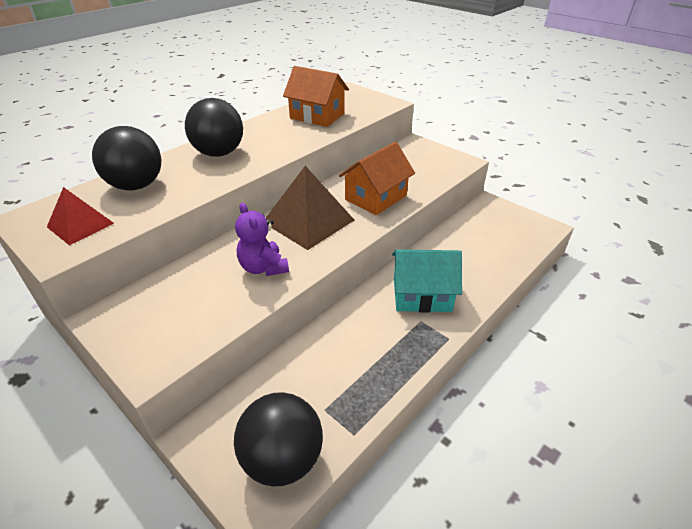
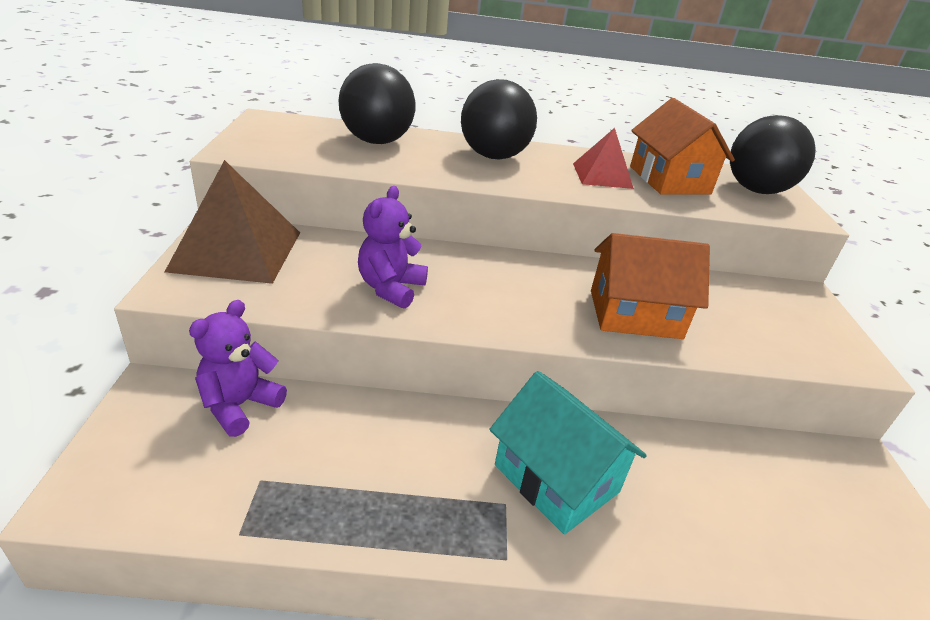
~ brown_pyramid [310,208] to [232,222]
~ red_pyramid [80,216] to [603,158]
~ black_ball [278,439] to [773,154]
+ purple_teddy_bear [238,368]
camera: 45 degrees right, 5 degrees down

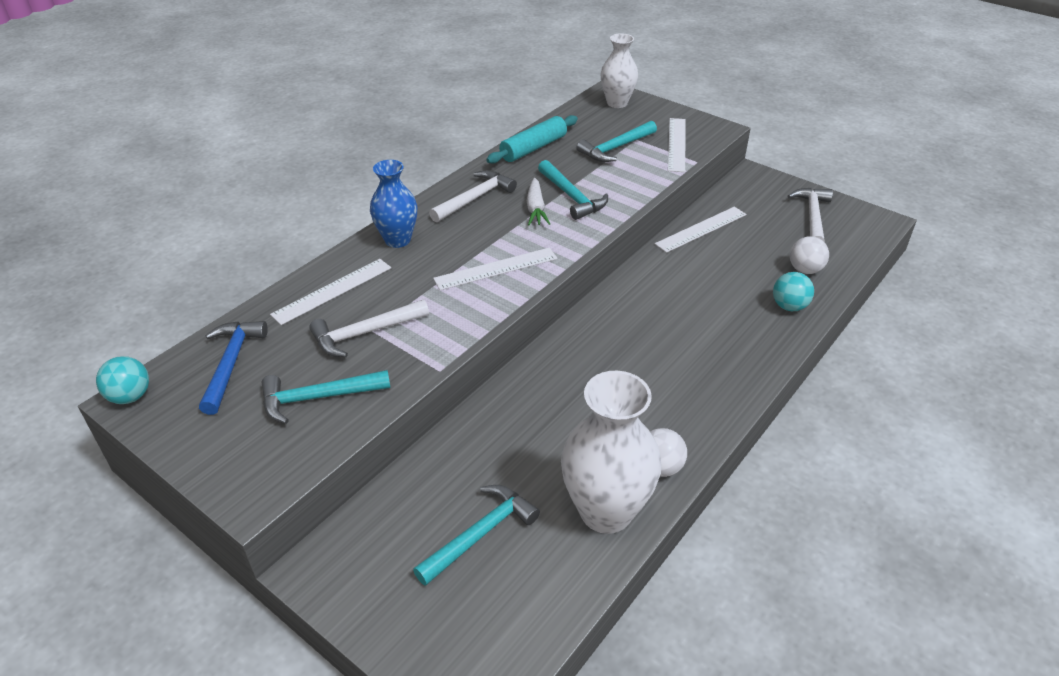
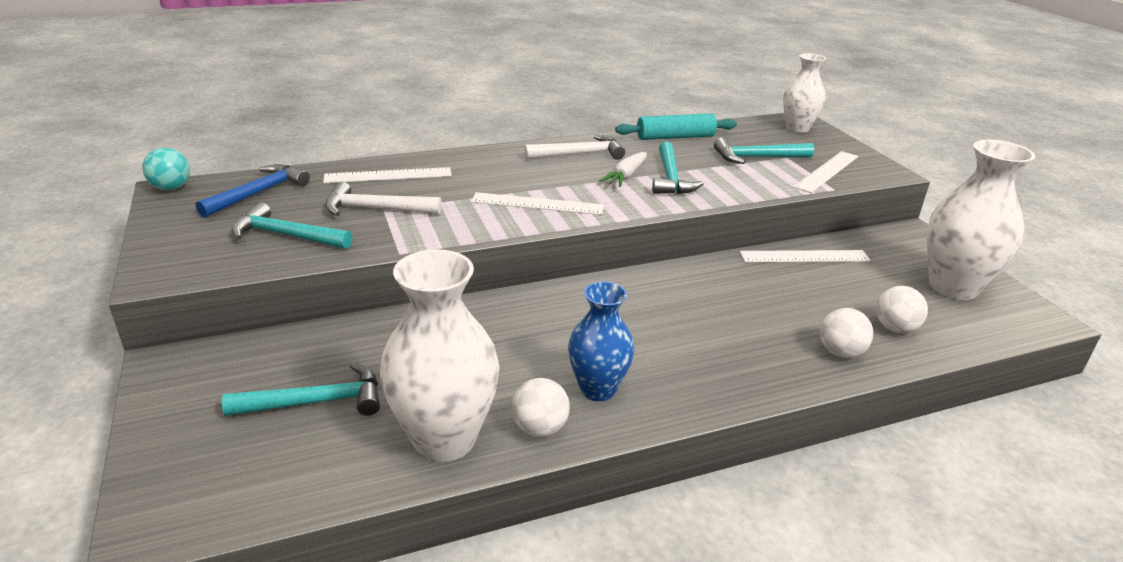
~ blue_vase [393,204] to [601,341]
~ white_hammer [810,215] to white_vase [981,220]
~ turquoise_ball [793,291] to white_ball [846,333]
camera: 30 degrees right, 10 degrees down

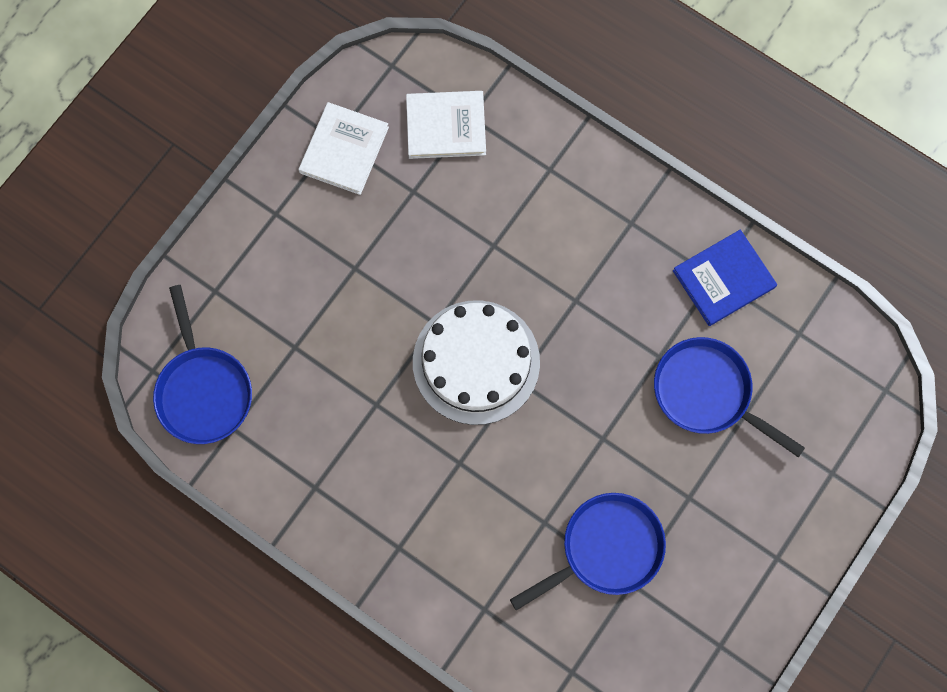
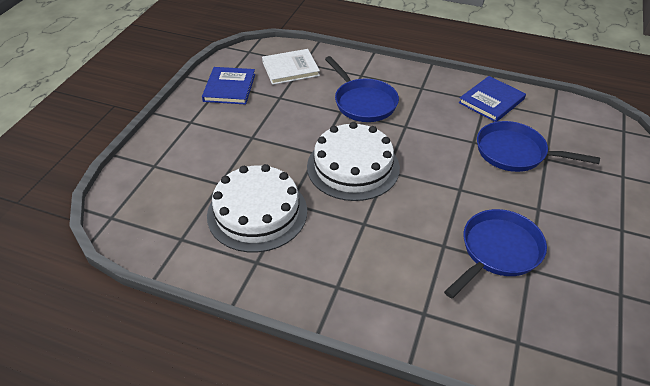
~ white_book [343,148] to blue_book [228,86]
~ blue_pan [202,364] to [362,89]
+ white_cake [257,208]
camera: 15 degrees left, 30 degrees down

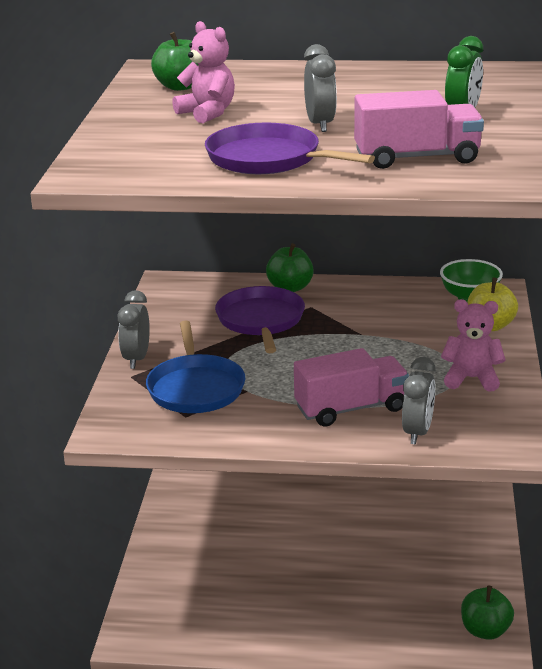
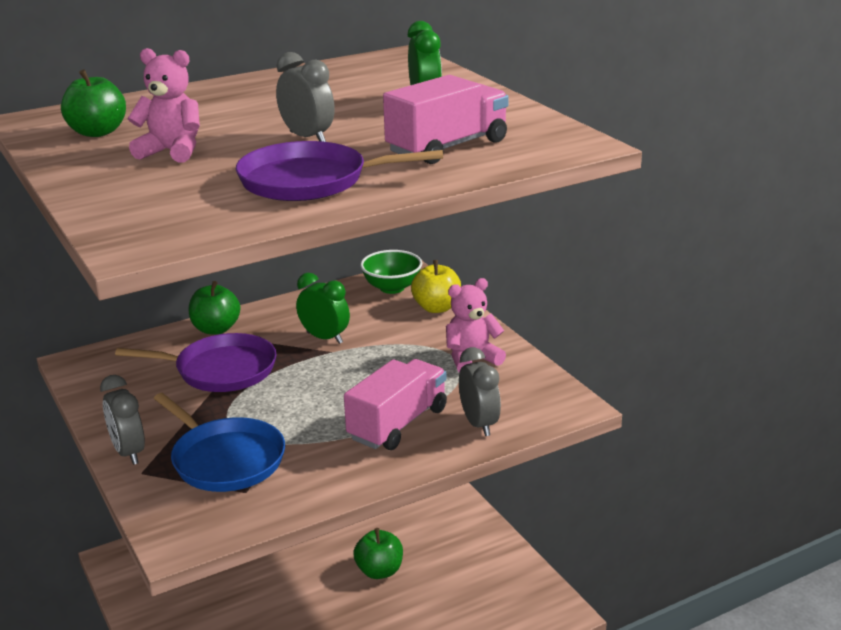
~ purple_pan [260,319] = [196,362] 135 degrees clockwise
~ green_apple [487,612] to [378,553]
+ green_clock [323,308]
camera: 35 degrees left, 0 degrees up

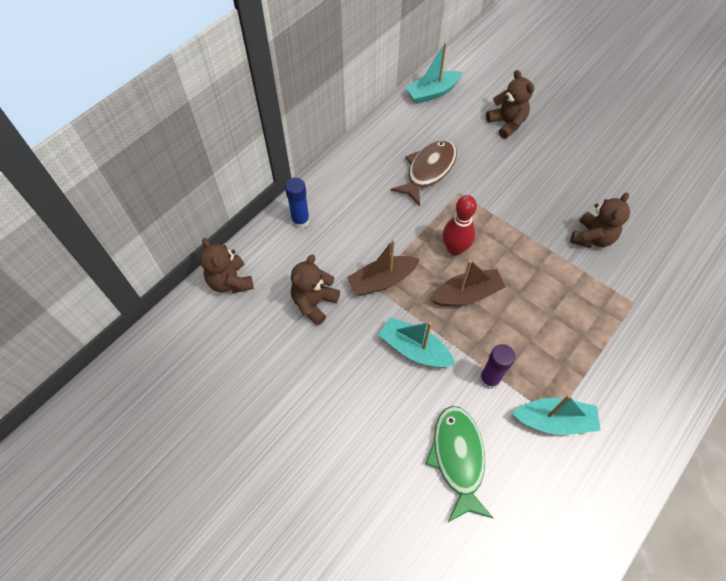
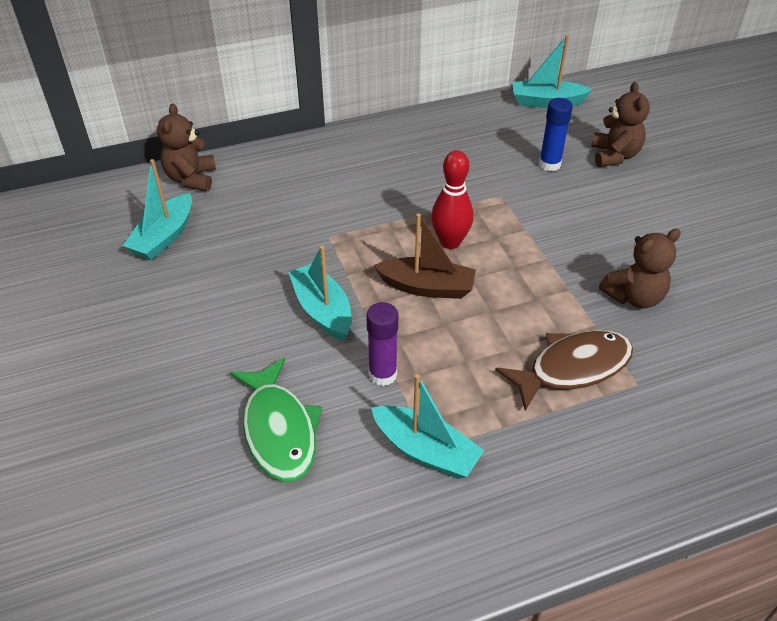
~ brown_fish [424,173] to [564,370]
~ blue_glue_stick [297,203] to [556,134]
- brown_boat [383,267]
- brown_teddy_bear [315,290]
~ green_fish [459,464] = [276,419] 135 degrees clockwise
+ turquoise_boat [157,209]
camera: 30 degrees right, 15 degrees down

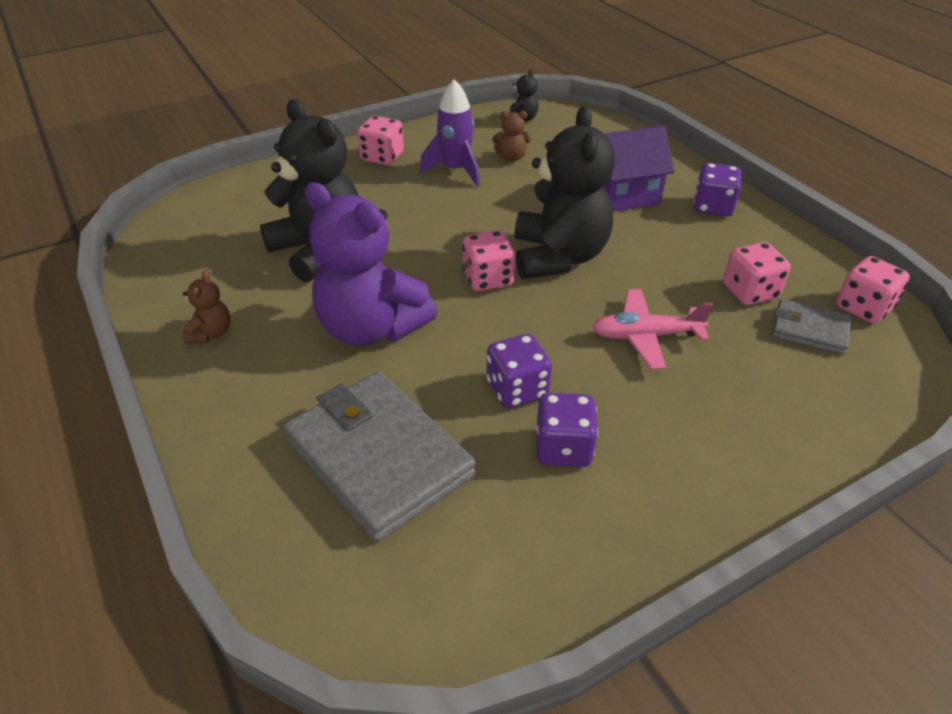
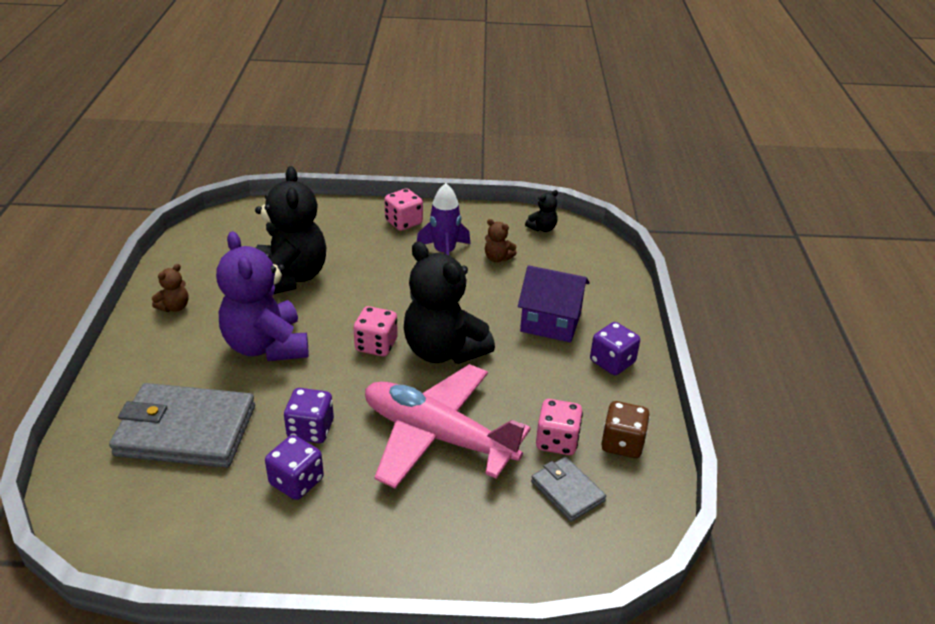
~ black_teddy_bear [565,192] = [449,302] 105 degrees clockwise
- pink_dice [873,290]
~ pink_plane [652,329] = [448,426] x1.83
~ grey_wallet [379,457] = [182,425] 75 degrees counterclockwise
+ brown_dice [625,429]
camera: 30 degrees right, 5 degrees down

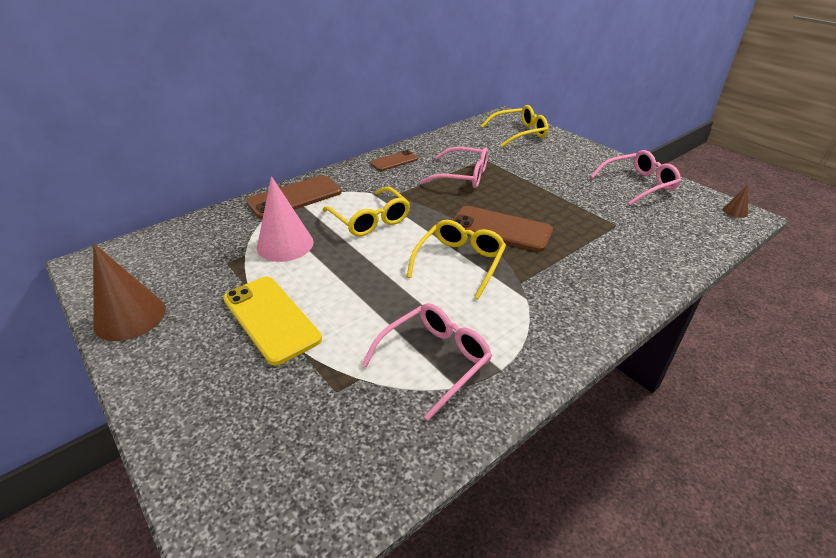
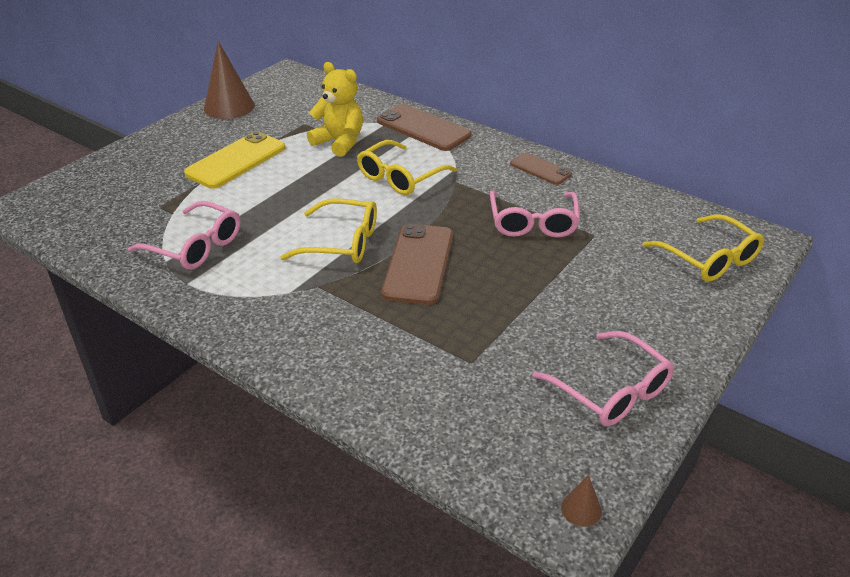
~ pink_cone [285,219] to yellow_teddy_bear [335,109]
camera: 75 degrees right, 0 degrees up

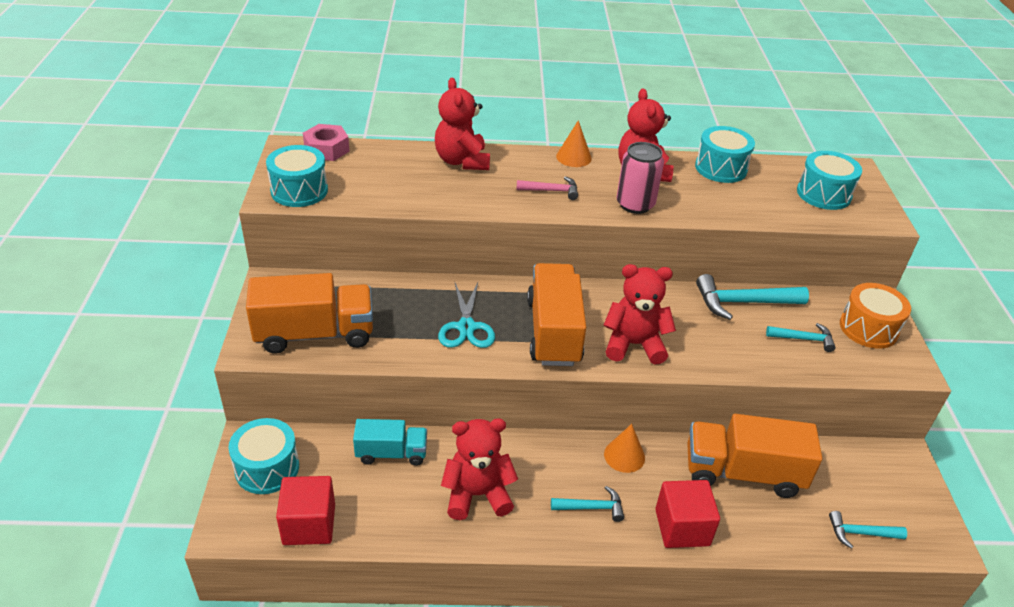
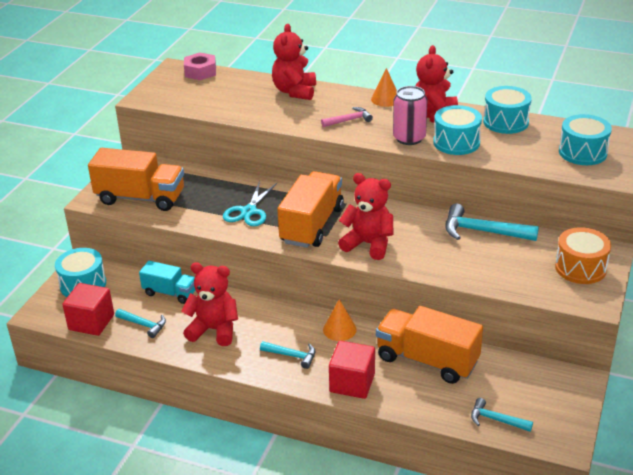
~ turquoise_drum [297,176] to [457,130]
~ pink_hammer [547,188] = [347,117] 45 degrees counterclockwise
~ turquoise_hammer [801,337] to [140,323]
camera: 25 degrees right, 5 degrees down

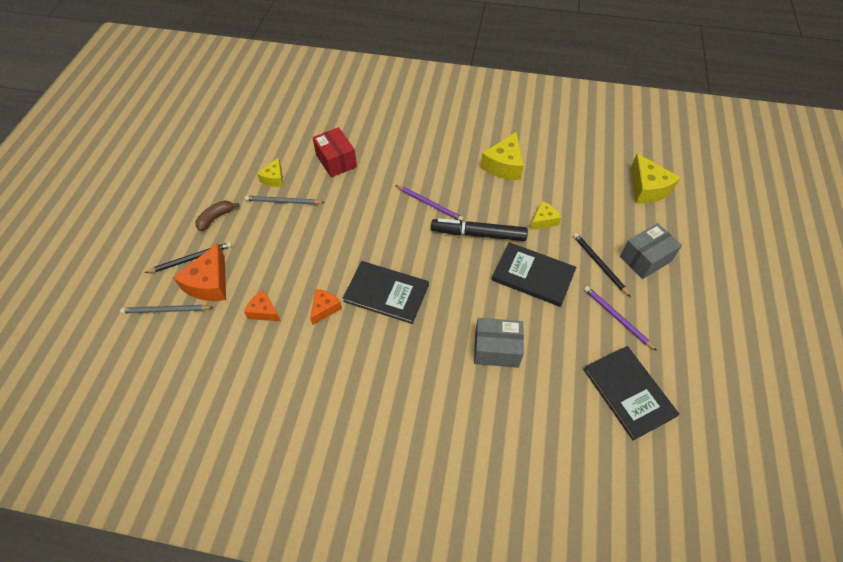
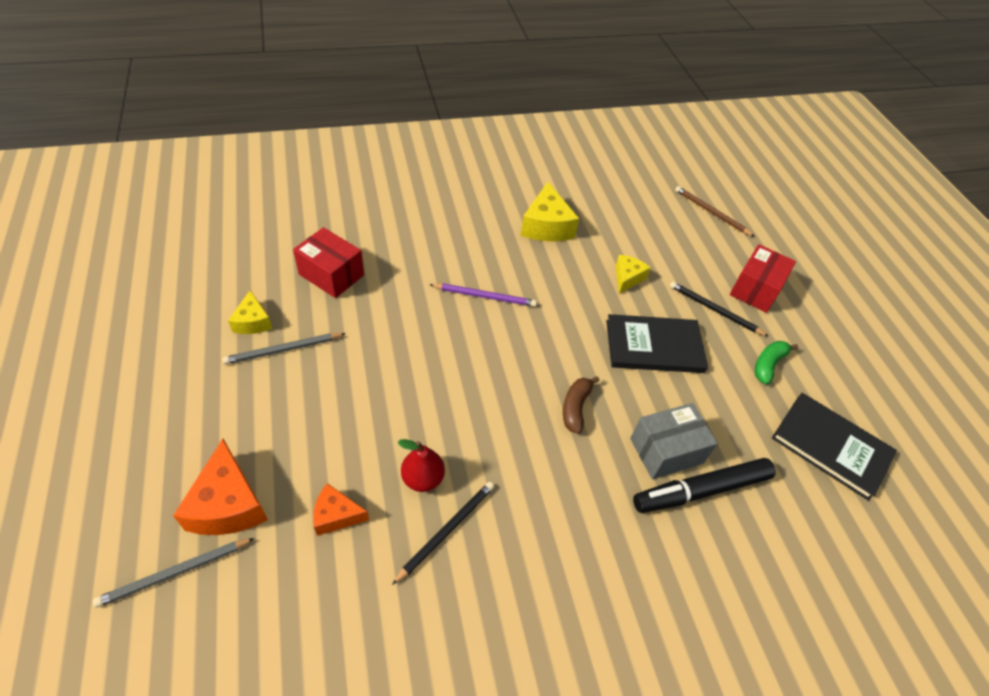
~ yellow_cheese [656,179] to brown_pencil [715,211]
~ brown_banana [217,215] to [581,405]
~ black_marker [479,229] to [704,485]
~ grey_box [651,251] to red_box [763,278]
~ black_pencil [188,257] to [443,533]
- black_book [386,292]
~ purple_pencil [620,318] to green_banana [776,362]
~ orange_cheese [326,307] to red_pear [421,465]
camera: 30 degrees left, 5 degrees down

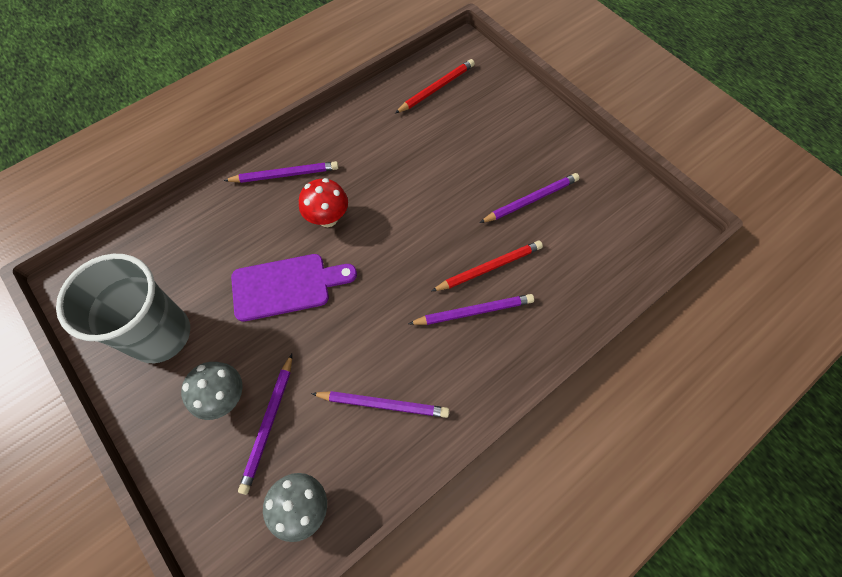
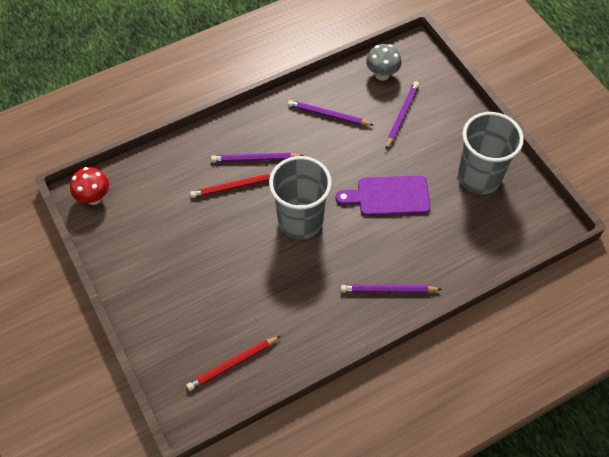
- purple_pencil [530,198]
~ red_mushroom [323,202] to [89,186]
- grey_mushroom [212,391]
+ grey_cup [300,197]
camera: 170 degrees left, 5 degrees down

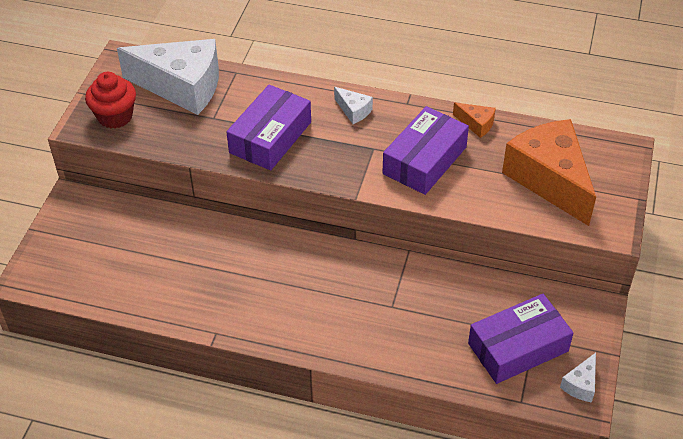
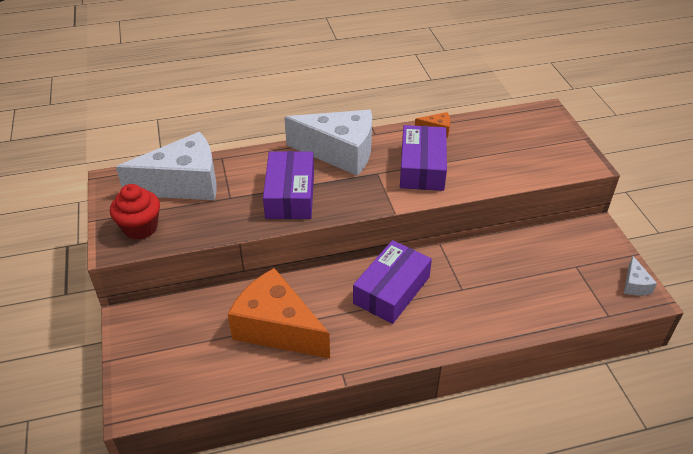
~ white_cheese [353,105] = [328,143] x2.41
~ orange_cheese [549,172] to [279,313]
~ purple_box [521,339] to [392,282]
camera: 30 degrees left, 5 degrees down

